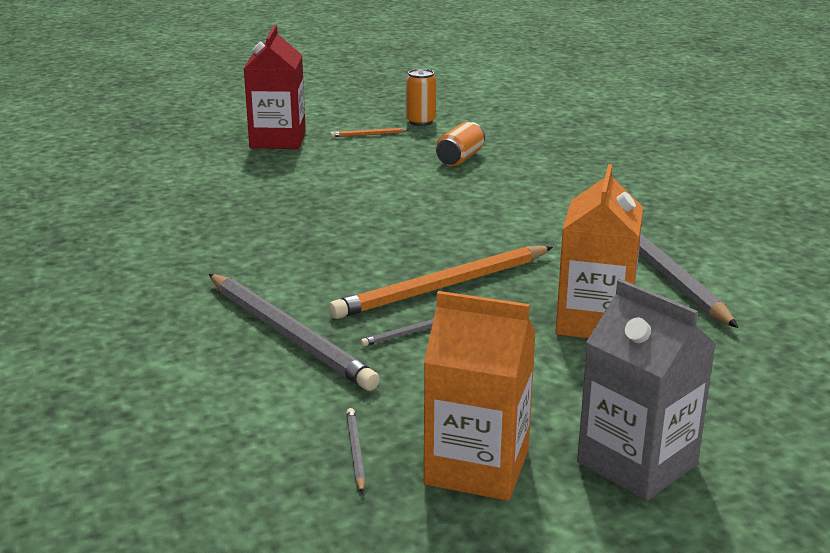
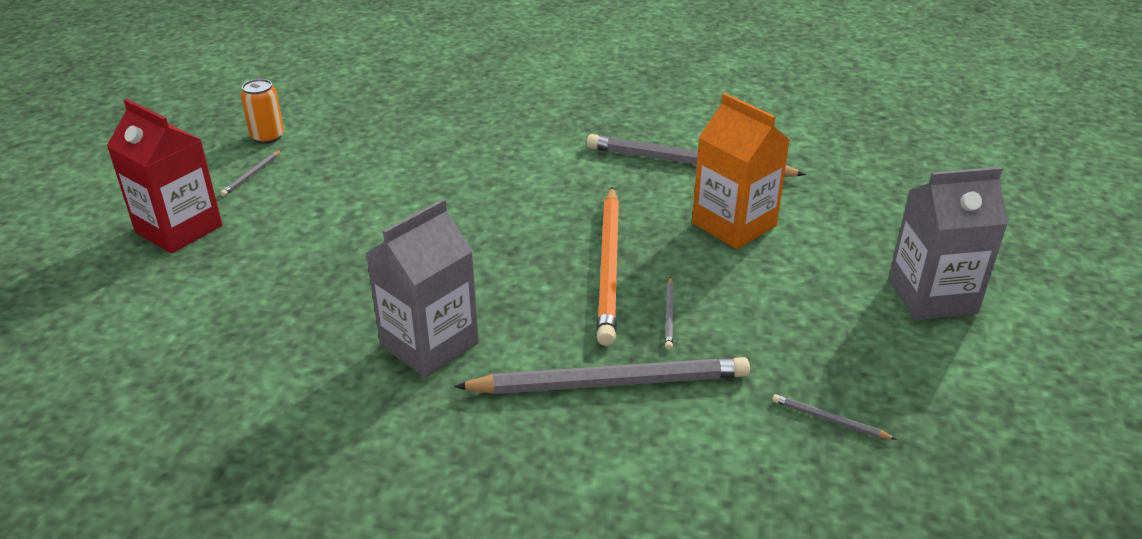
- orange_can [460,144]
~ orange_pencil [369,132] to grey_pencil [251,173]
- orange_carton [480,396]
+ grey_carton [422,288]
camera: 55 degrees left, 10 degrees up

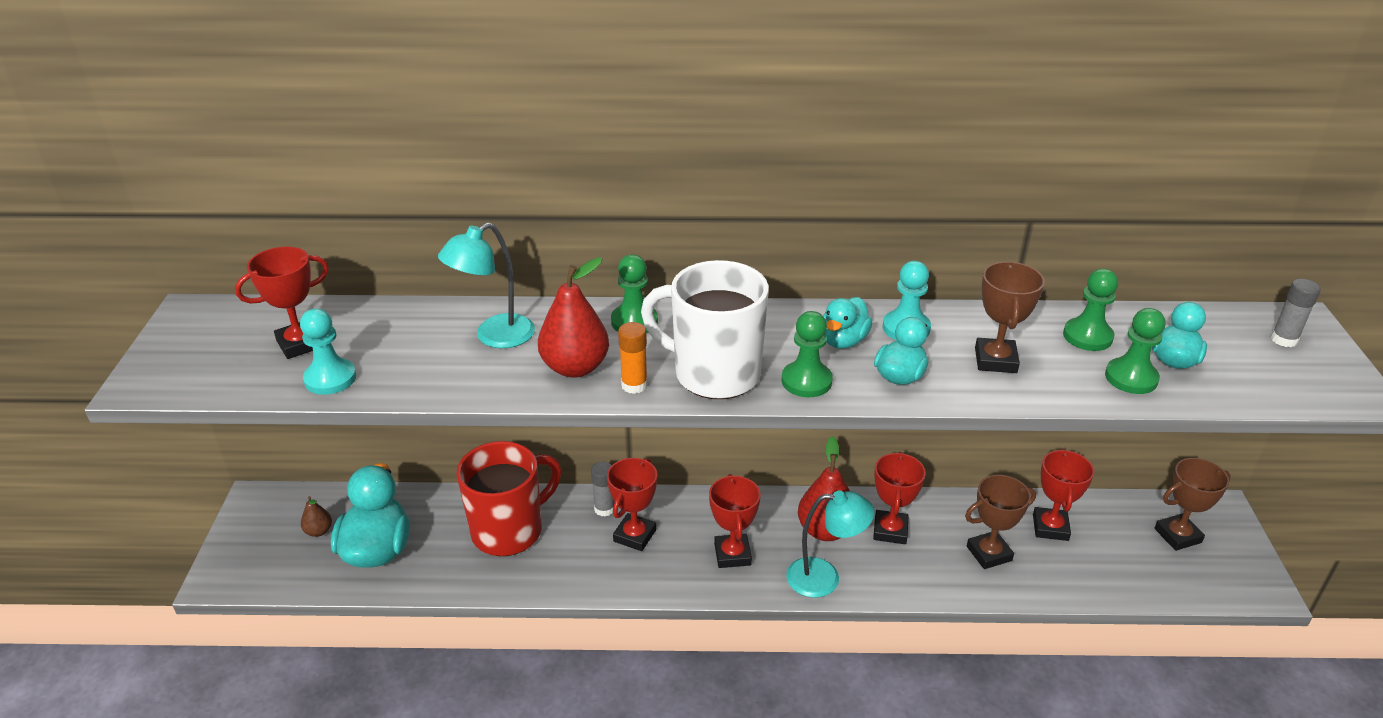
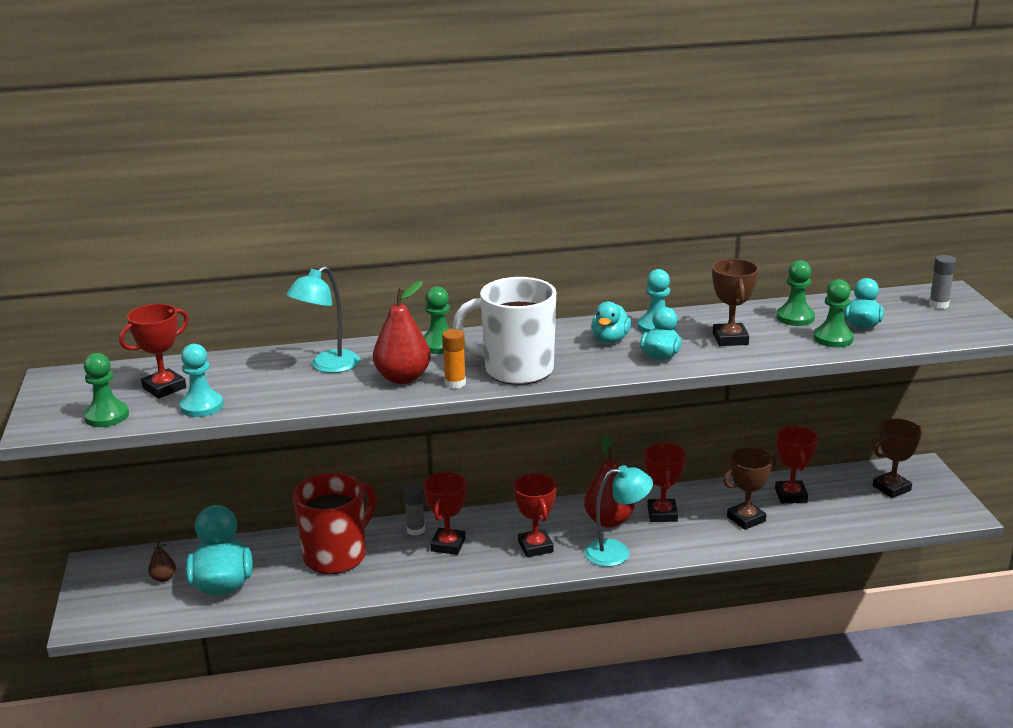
~ green_pawn [807,354] to [106,390]
camera: 10 degrees left, 10 degrees down

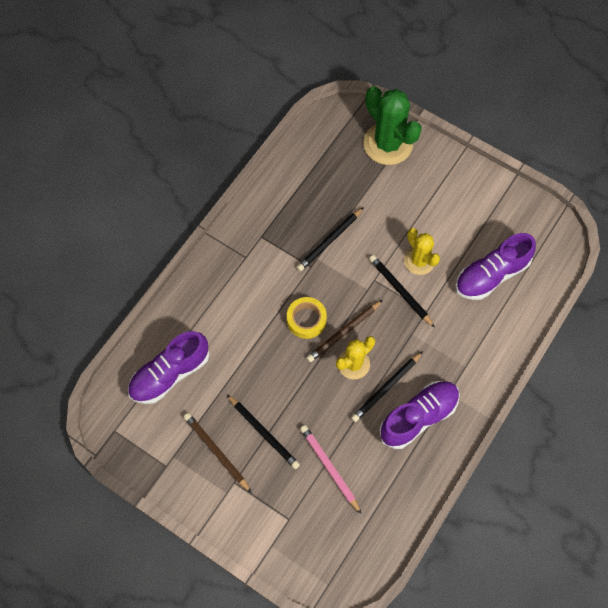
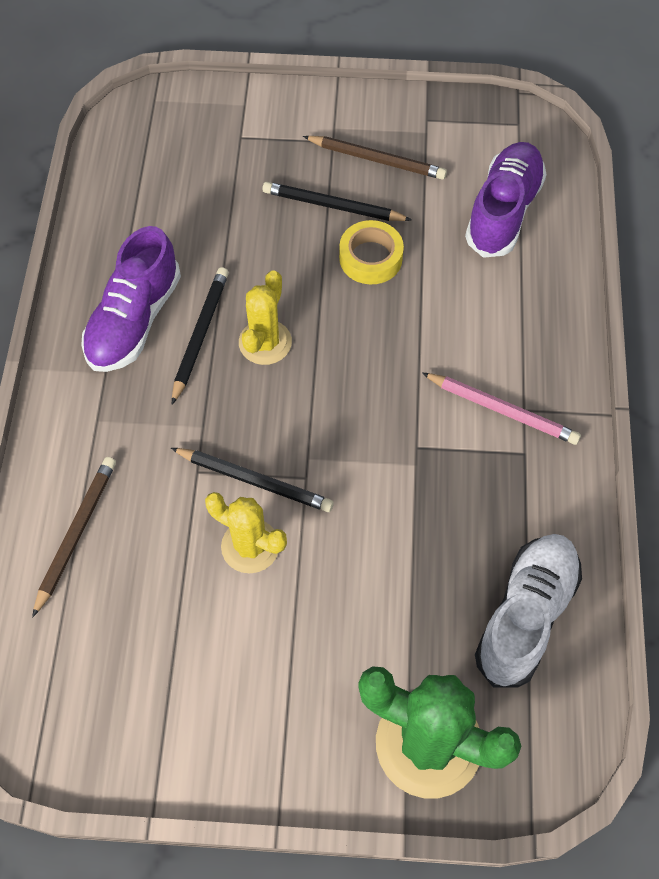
- black_pencil [330,239]
- purple_shoe [495,266]
~ yellow_tape [307,318] to [371,252]
~ brown_pencil [344,331] to [74,537]
~ pink_pencil [330,469] to [501,409]
+ white_shoe [528,611]
camera: 150 degrees right, 5 degrees down

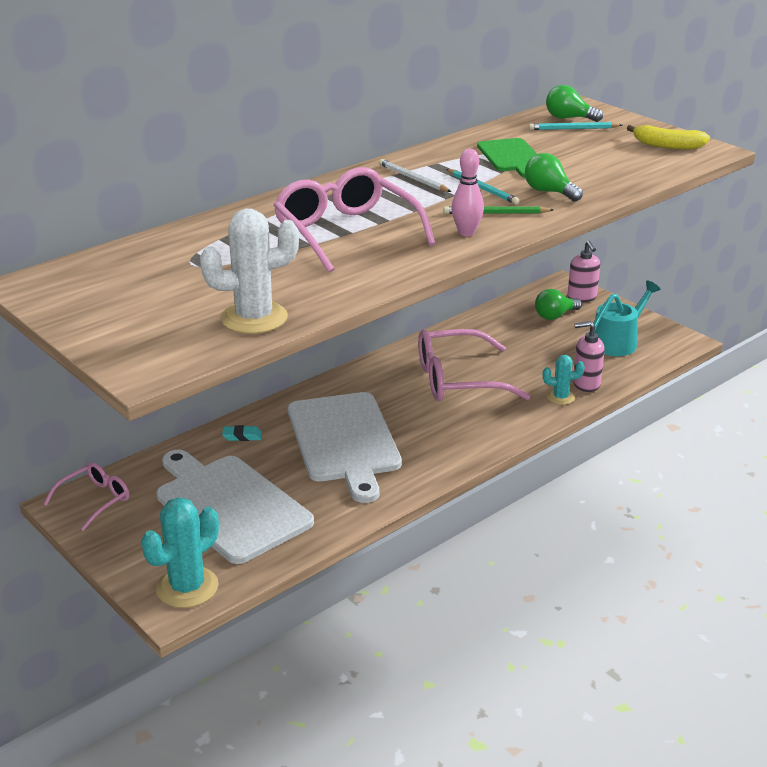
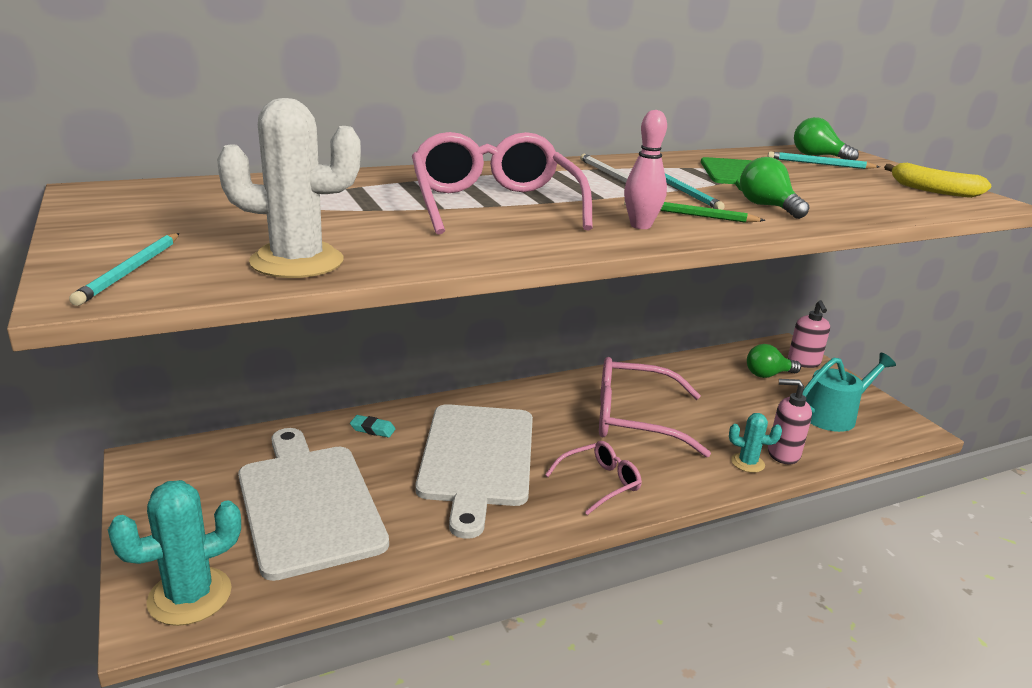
~ pink_glasses [86,496] to [593,478]
+ turquoise_pencil [124,269]
camera: 15 degrees right, 5 degrees down

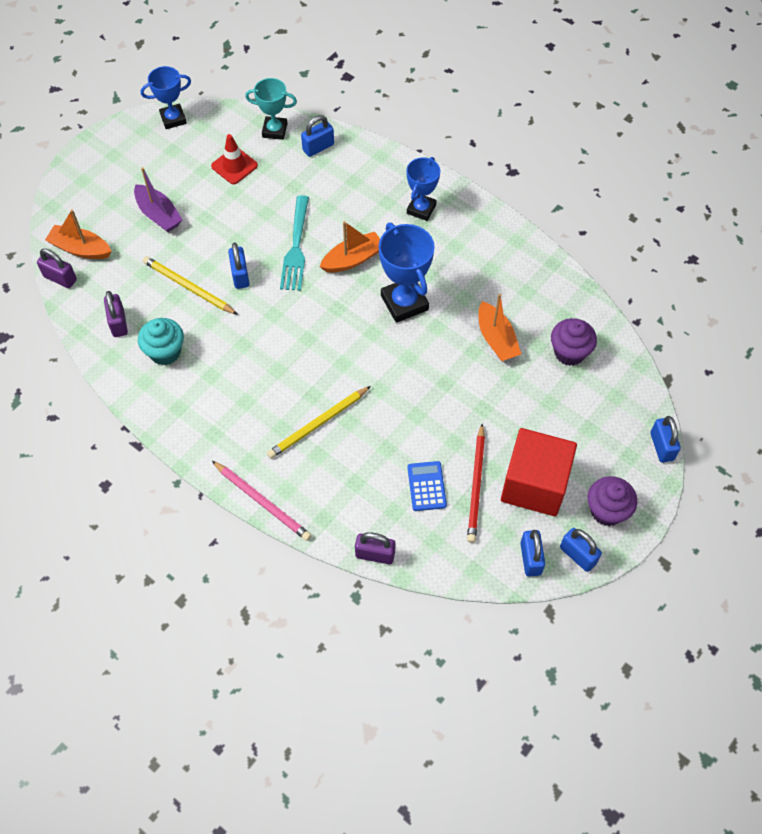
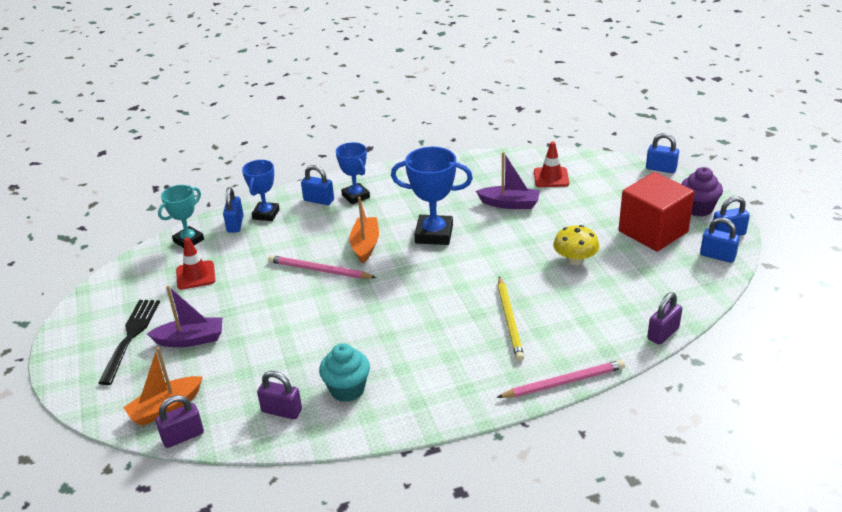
~ blue_trophy [166,97] to [261,190]
~ turquoise_fork [294,243] to pink_pencil [322,267]
~ blue_padlock [238,266] to [317,185]
- yellow_pencil [190,285]
~ orange_boat [499,327] to purple_boat [508,180]
~ purple_cupcake [574,342] to red_traffic_cone [551,164]
- red_pencil [476,483]
- blue_calculator [427,486]
+ yellow_mushroom [576,245]
+ black_fork [129,342]
camera: 55 degrees left, 25 degrees down

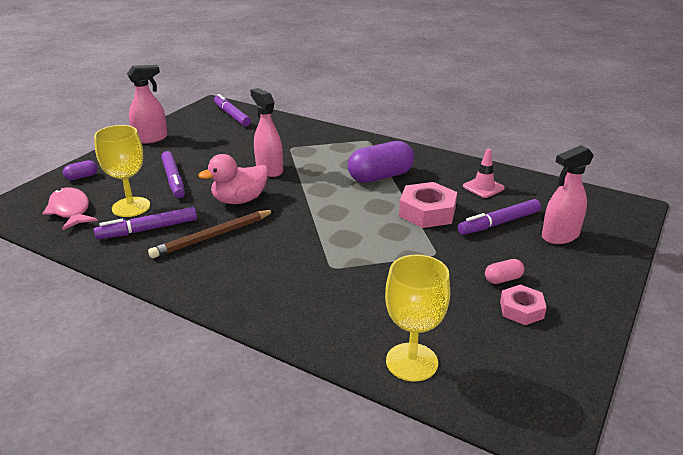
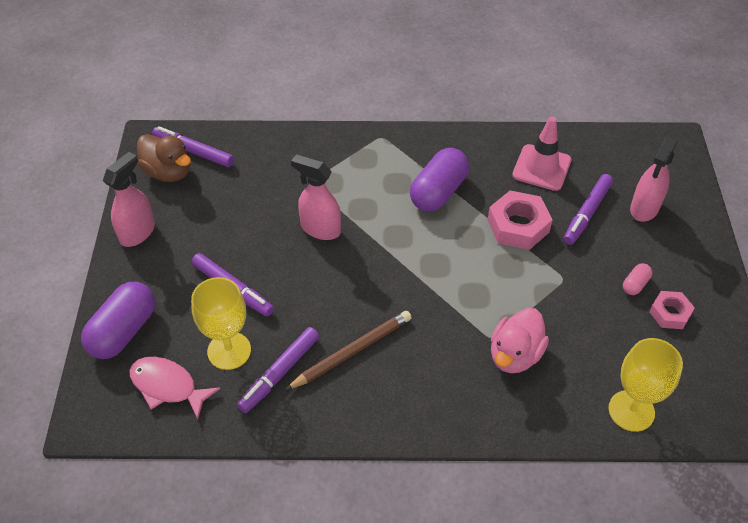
~ pink_traffic_cone [484,173] = [541,154] x1.50
~ pink_duck [233,179] to [520,340]
~ purple_capsule [80,170] = [118,320] x2.17
~ brown_pencil [211,234] = [349,350] 150 degrees counterclockwise
+ brown_duck [164,158]
camera: 30 degrees left, 20 degrees up

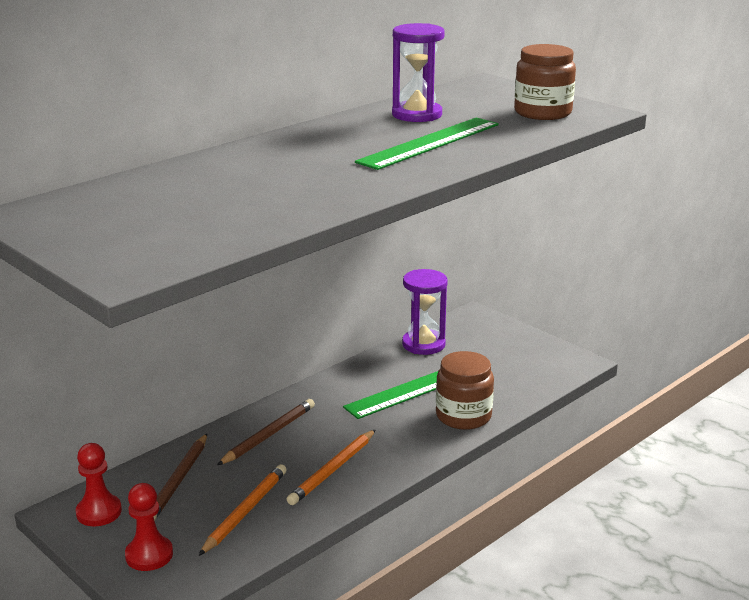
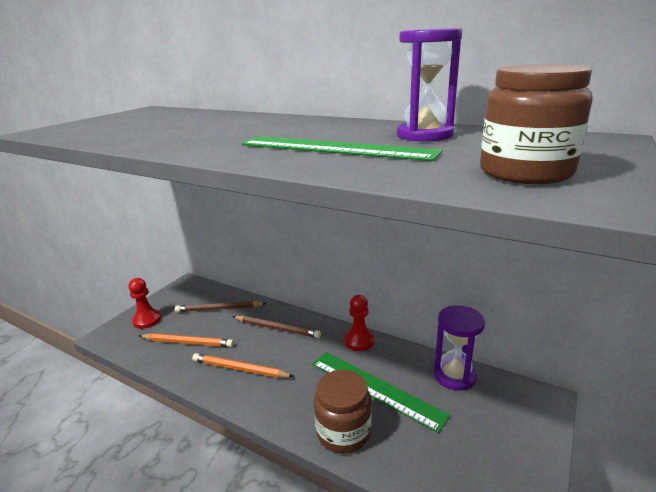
~ red_pawn [99,484] to [359,323]
camera: 75 degrees right, 0 degrees up

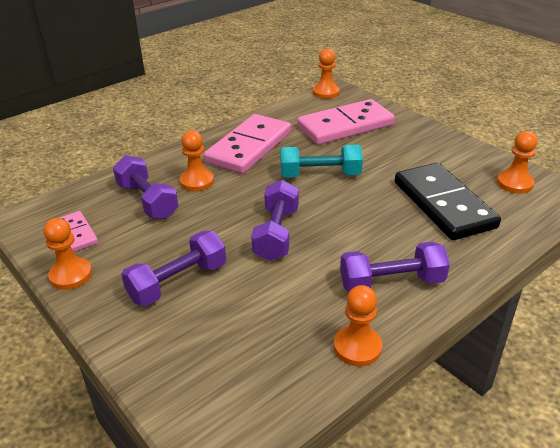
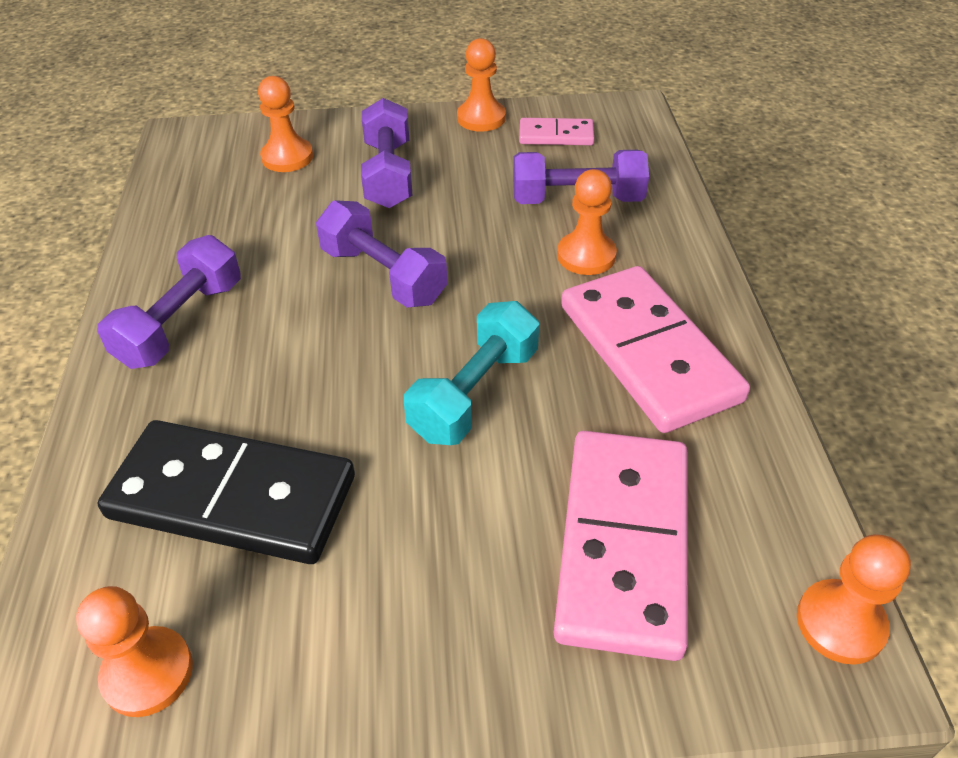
~ orange_pawn [358,325] to [285,124]
camera: 125 degrees right, 10 degrees up

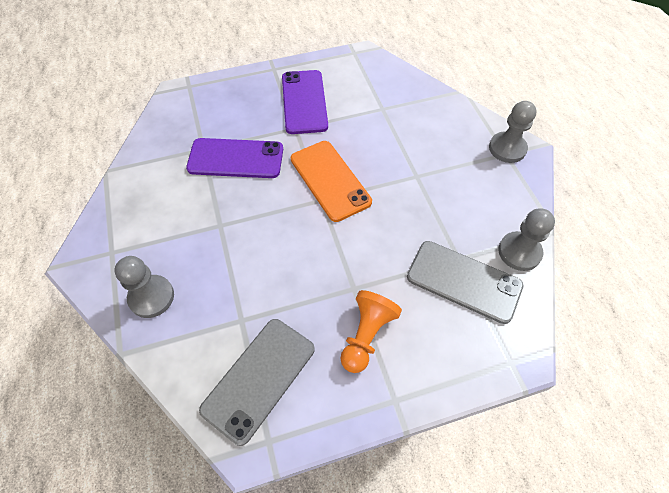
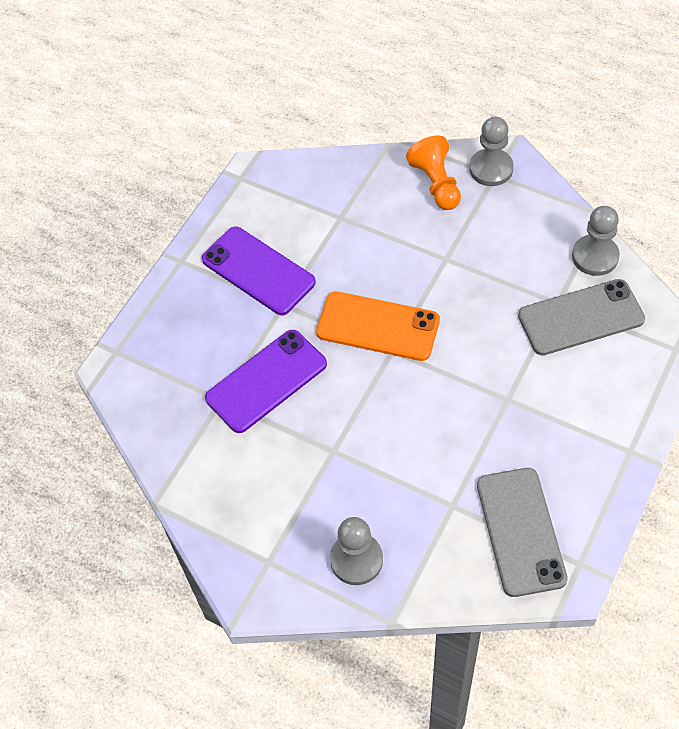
~ orange_pawn [371,331] to [433,173]
camera: 40 degrees left, 0 degrees up

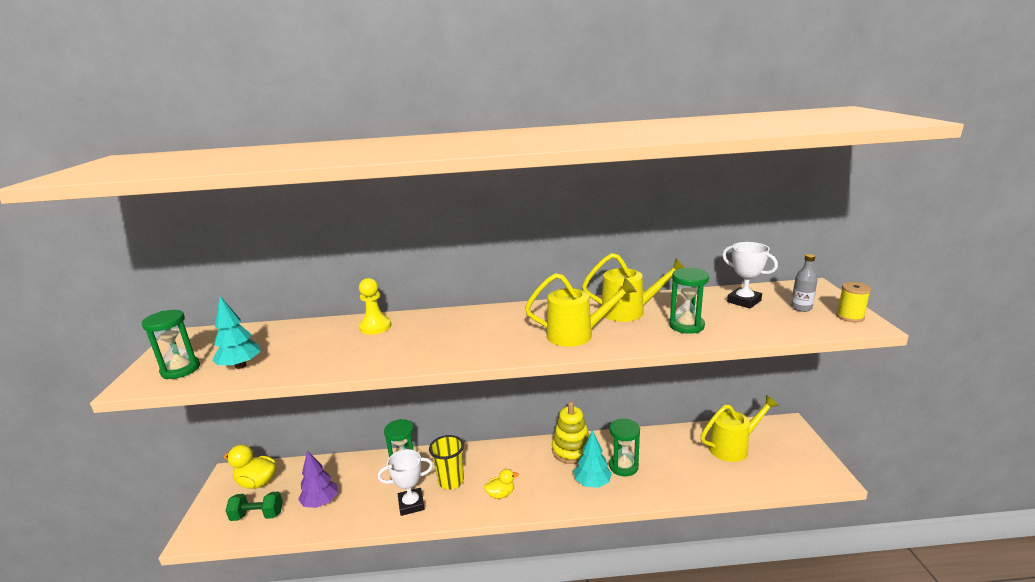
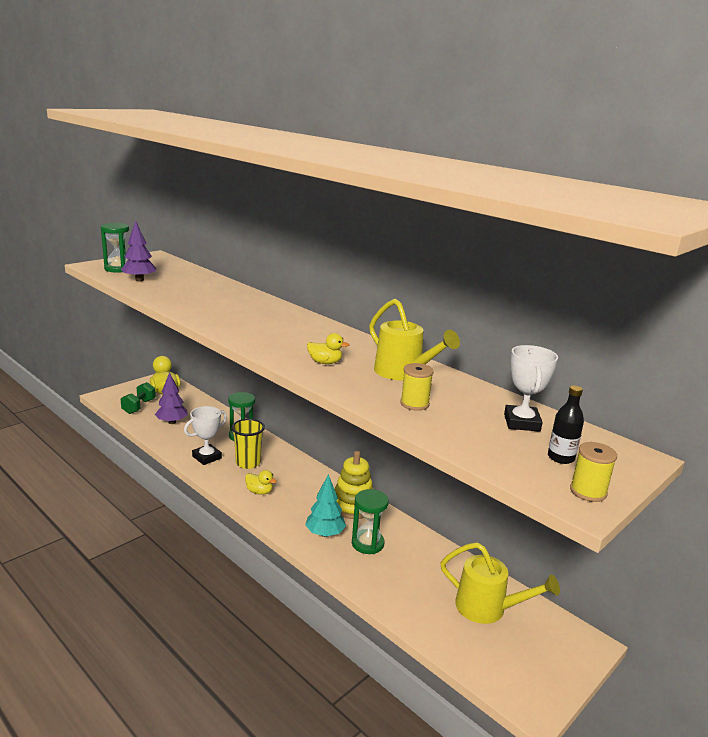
~ grey_bottle [804,283] to black_bottle [566,424]
~ green_hourglass [689,301] to yellow_spool [417,387]
~ yellow_watering_can [581,310] to yellow_duck [328,348]
- yellow_pawn [375,306]
~ turquoise_tree [236,332] to purple_tree [138,251]
~ white_trophy [405,482] = [205,435] 75 degrees counterclockwise
~ green_dumbbell [254,506] = [138,398] 60 degrees clockwise
camera: 45 degrees right, 0 degrees up

